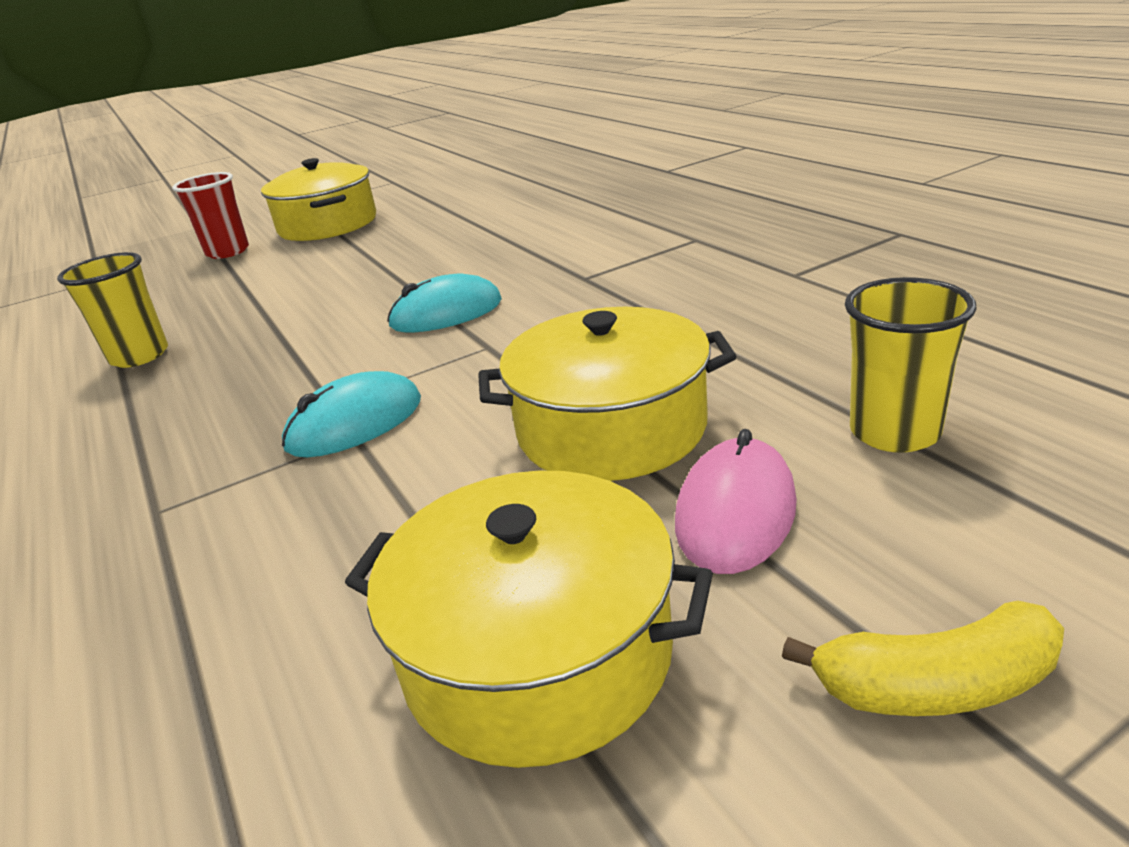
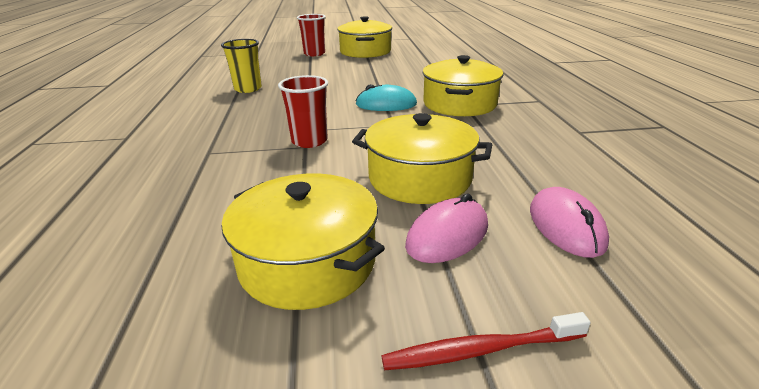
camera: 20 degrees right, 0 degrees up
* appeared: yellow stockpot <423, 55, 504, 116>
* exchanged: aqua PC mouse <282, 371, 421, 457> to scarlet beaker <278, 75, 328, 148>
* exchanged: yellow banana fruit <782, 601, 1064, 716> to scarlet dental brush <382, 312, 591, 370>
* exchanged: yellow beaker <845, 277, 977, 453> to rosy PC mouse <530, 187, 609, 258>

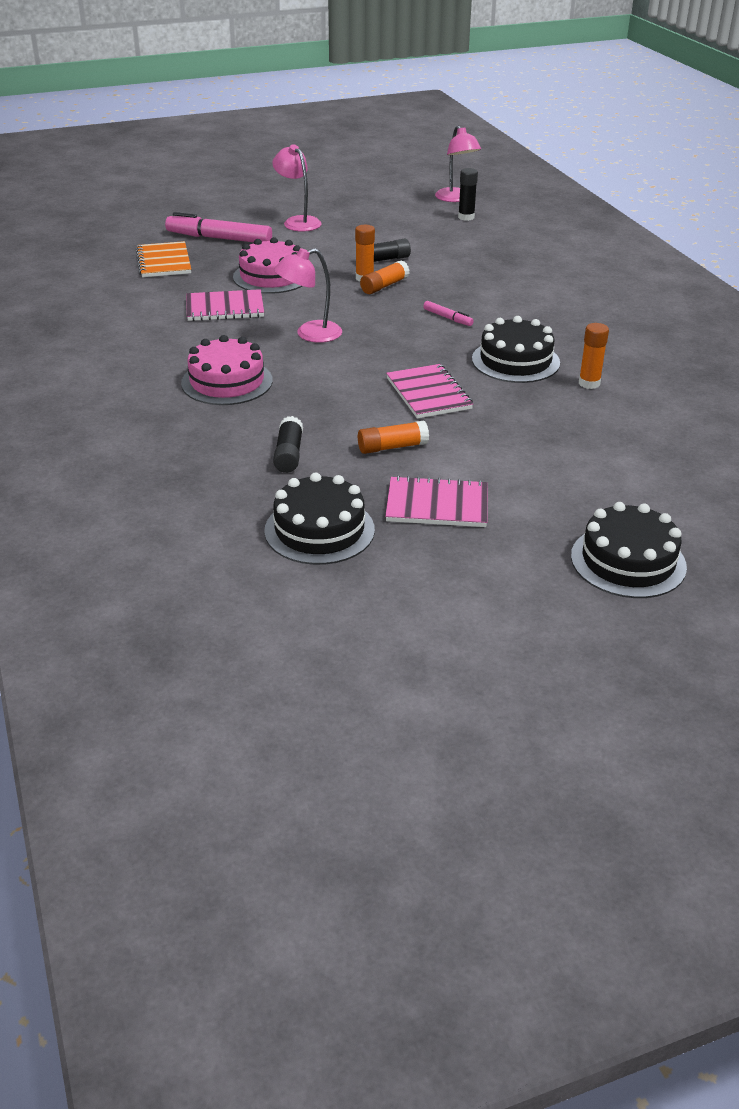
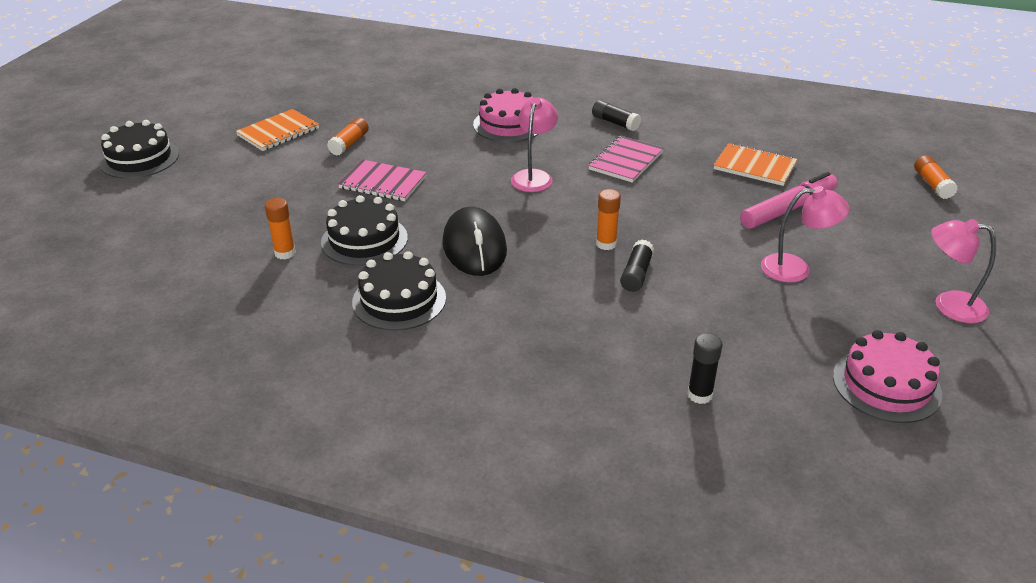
camera: 130 degrees right, 0 degrees up
* relocated: rosy gateau <233, 237, 302, 294> to <833, 330, 942, 423>
* relocated: ebony gateau <264, 472, 375, 565> to <352, 251, 446, 331>
* relocated: ebony glue stick <273, 416, 303, 473> to <592, 100, 641, 131>
* relocated: orange-coloured glue stick <360, 260, 410, 294> to <914, 155, 958, 199>
* relocated: rosy reading lamp <435, 126, 481, 202> to <931, 219, 996, 323>
* exchanged: rosy marker <423, 301, 474, 326> to ebony PC mouse <443, 207, 507, 276>
* colour: rosy exercise book <385, 475, 488, 527> to orange-coloured exercise book <236, 109, 319, 151>

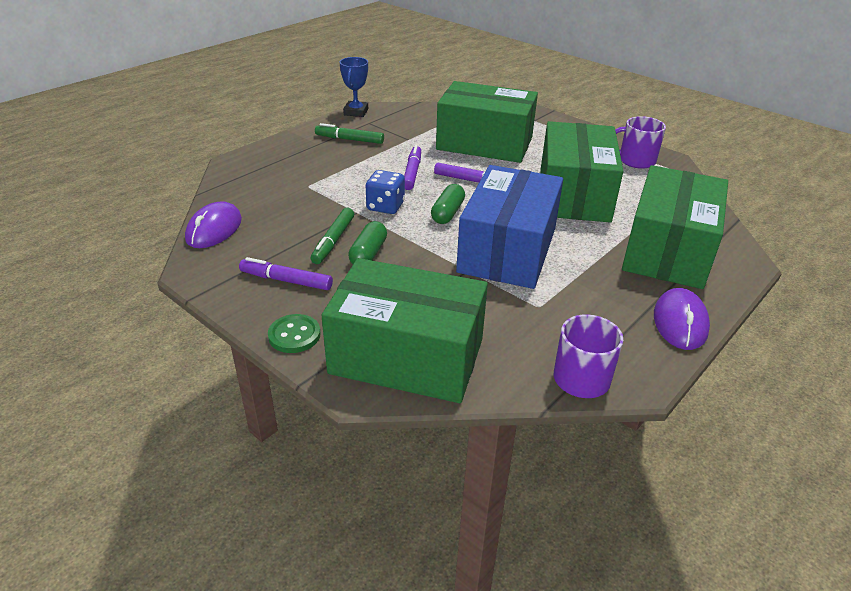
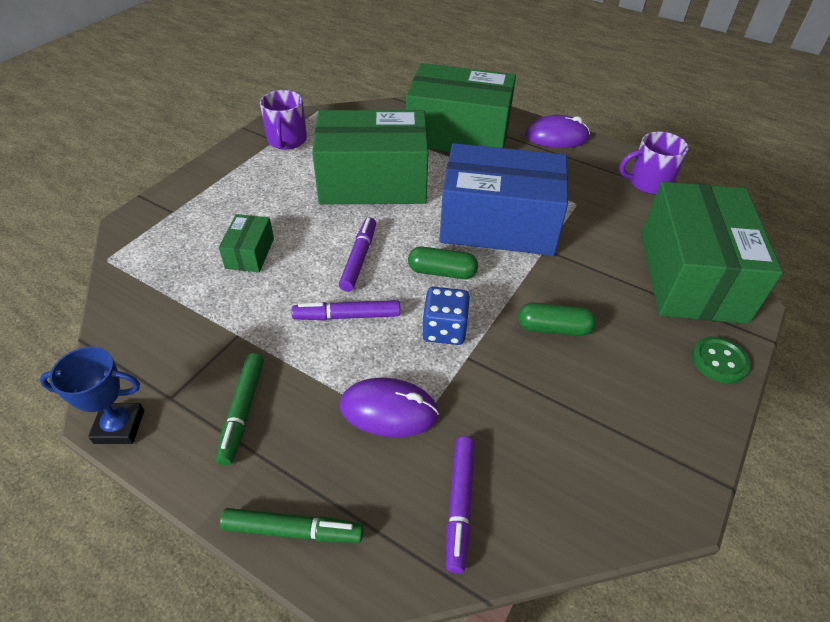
camera: 100 degrees left, 10 degrees up
* relocated: royal purple PC mouse <185, 201, 242, 248> to <340, 378, 439, 437>
* relocated: royal purple marker <239, 257, 333, 290> to <446, 436, 475, 574>
* relocated: leaf-green marker <311, 208, 354, 264> to <220, 508, 364, 543>
* size: leaf-green package <436, 81, 538, 163> = <219, 214, 274, 272> x0.43

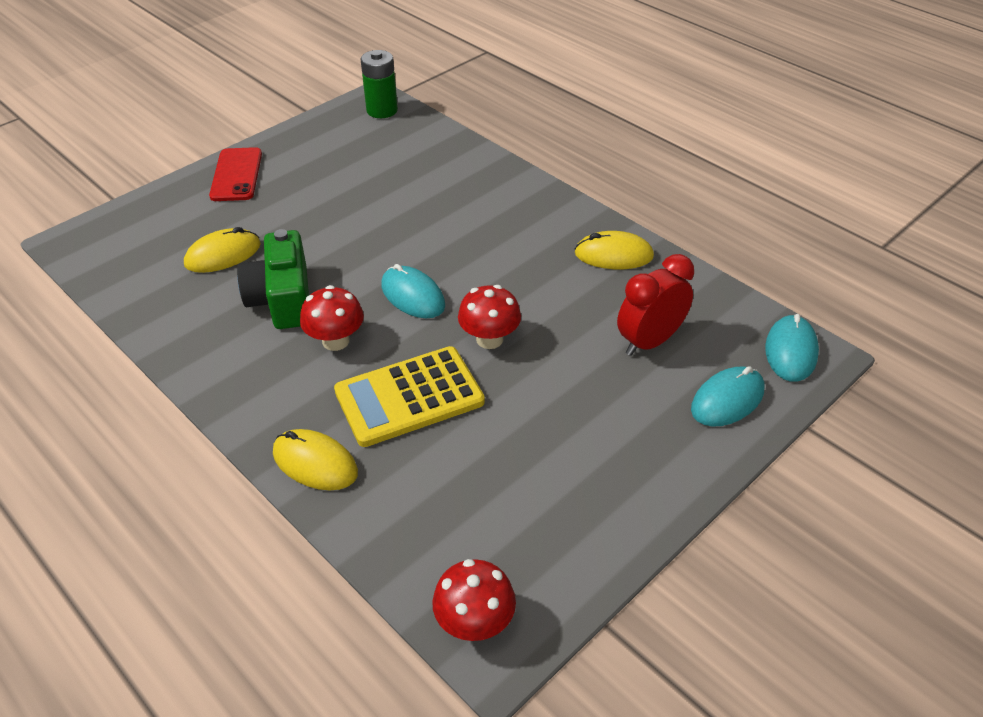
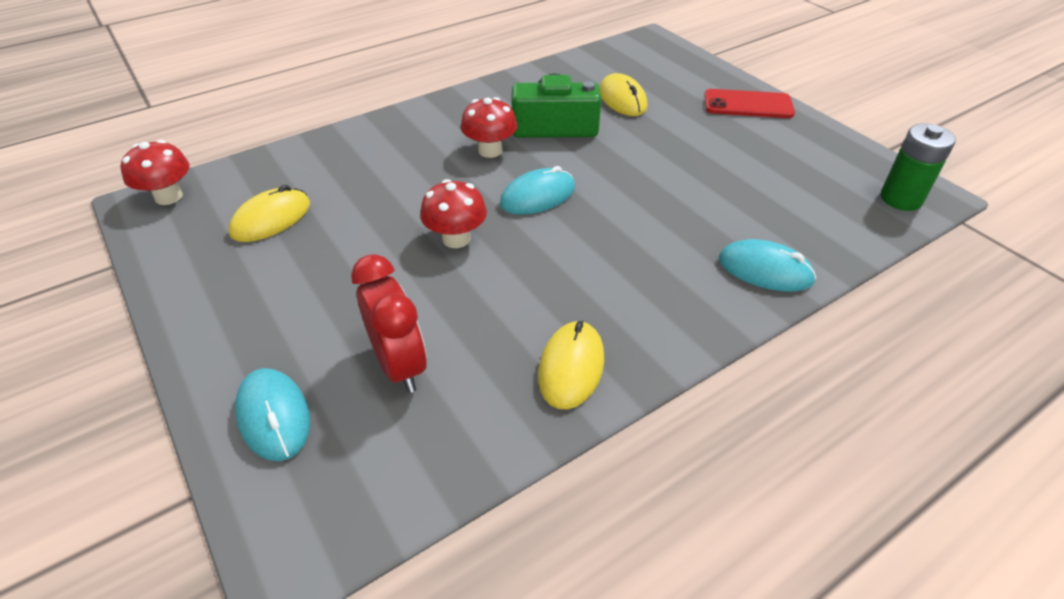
camera: 100 degrees right, 0 degrees up
* missing: yellow calculator <334, 346, 485, 447>
* relocated: yellow PC mouse <273, 429, 358, 490> to <229, 185, 310, 242>
* relocated: aqua PC mouse <765, 314, 819, 382> to <719, 239, 816, 291>

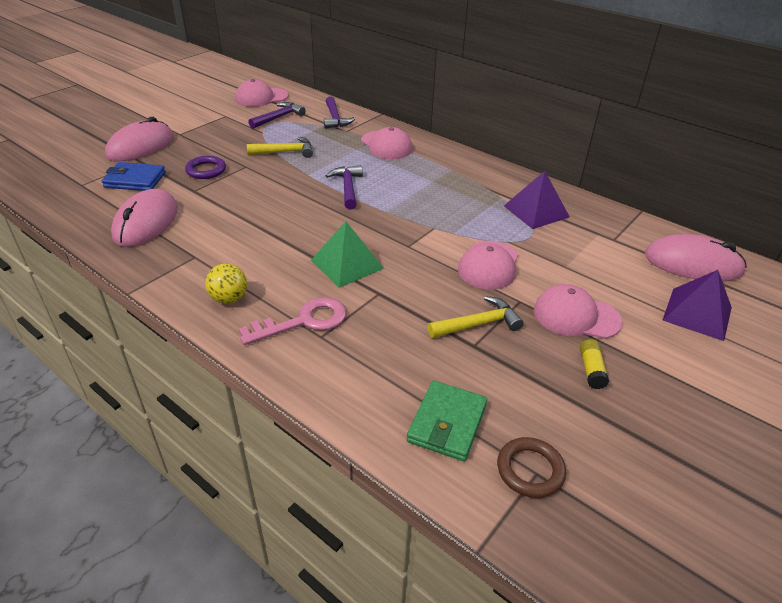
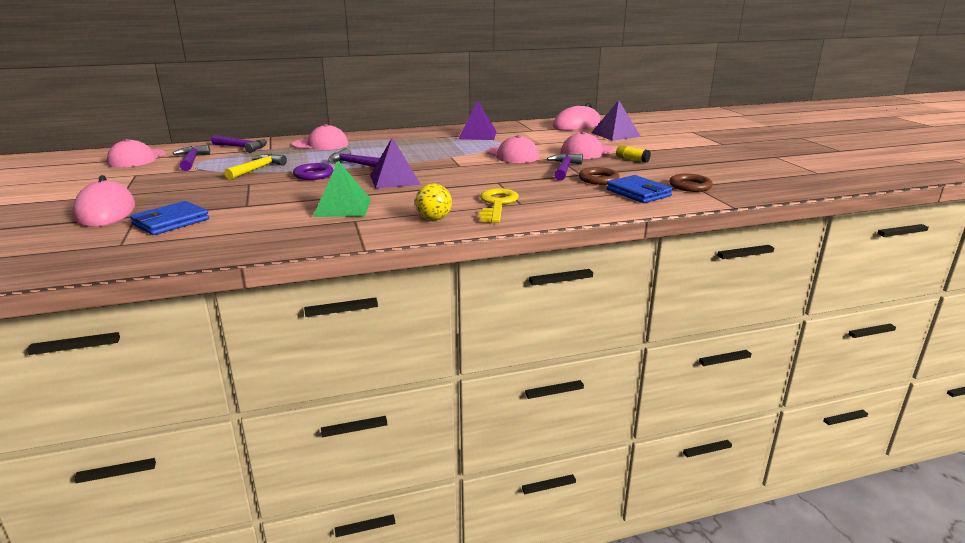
camera: 55 degrees left, 15 degrees down
* missing: rosy PC mouse <111, 189, 178, 247>
* appeared: royal purple solid pyramid <370, 137, 421, 189>
* appeared: dark brown ring <579, 167, 619, 185>
* relocated: royal purple ring <185, 156, 226, 179> to <293, 163, 333, 180>
* relocated: leaf-green solid pyramid <311, 221, 384, 288> to <313, 160, 371, 217>
* colour: rosy door key <239, 297, 346, 345> to yellow door key <479, 188, 519, 223>
* colour: leaf-green card wallet <407, 381, 487, 461> to royal blue card wallet <606, 175, 673, 203>
* colour: yellow claw hammer <428, 296, 524, 338> to royal purple claw hammer <547, 153, 583, 181>

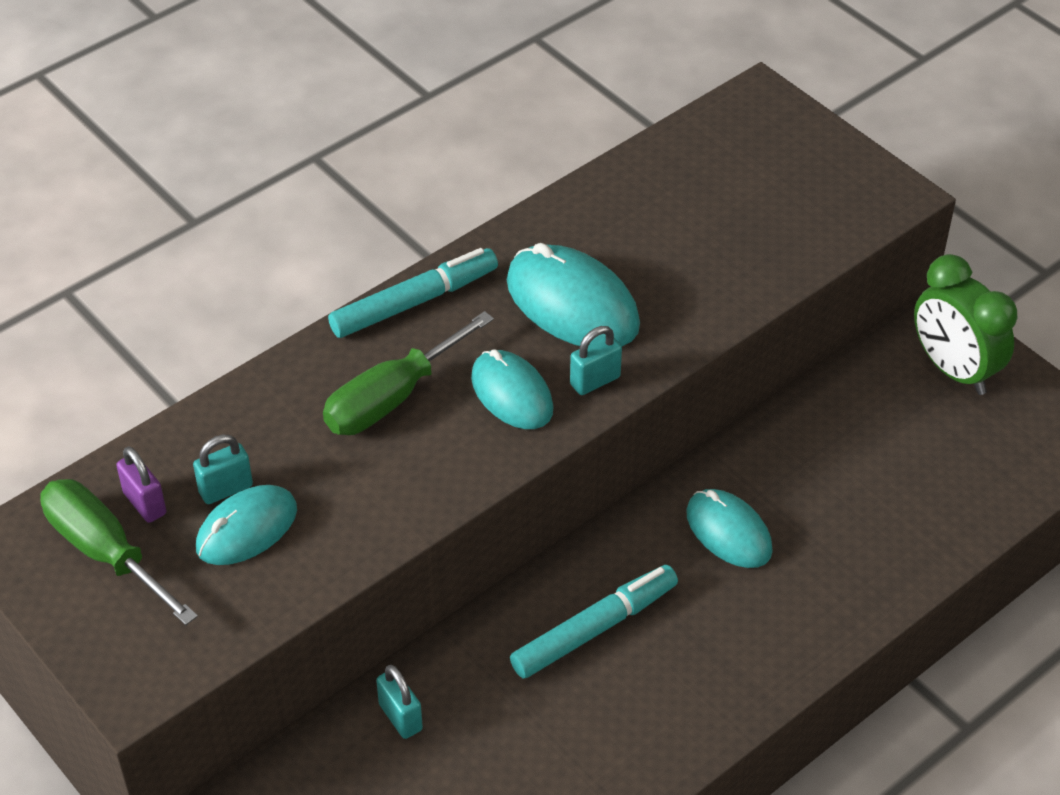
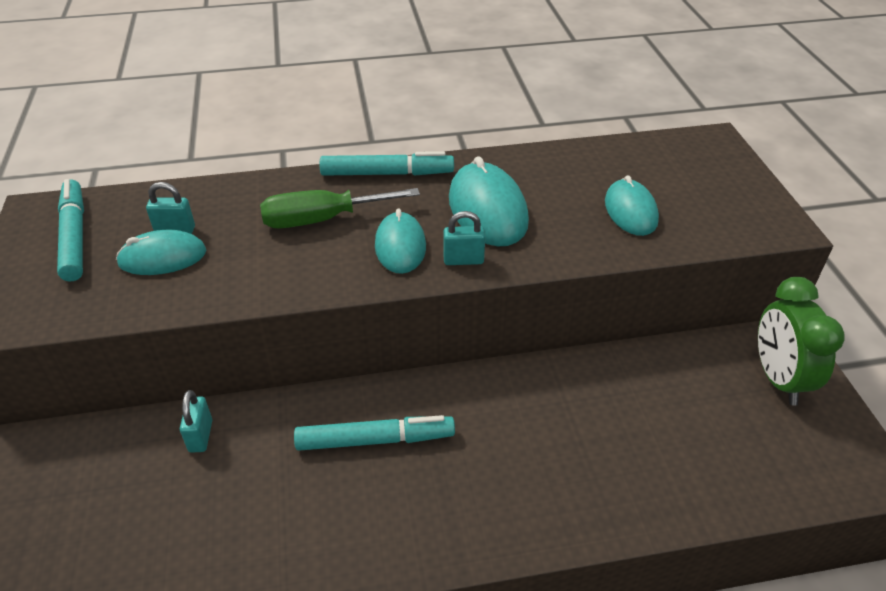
camera: 30 degrees right, 5 degrees down
* missing: royal purple lock <116, 446, 167, 523>
* relocated: aqua PC mouse <686, 489, 773, 568> to <605, 175, 659, 236>
* exchanged: leaf-green flat screwdriver <40, 479, 198, 625> to aqua marker <57, 179, 84, 281>

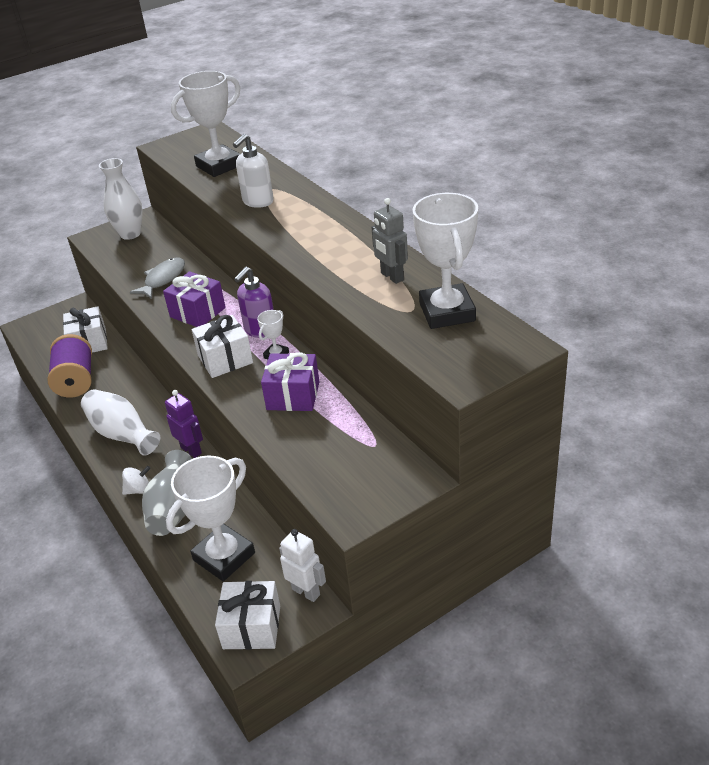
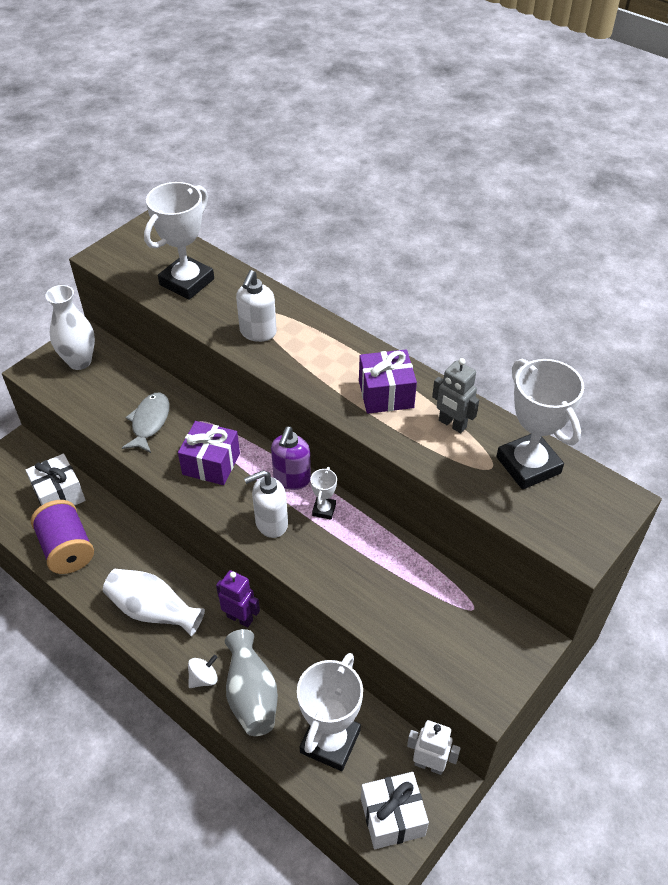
camera: 20 degrees left, 10 degrees up
* relocated: royal purple wrapped gift <261, 352, 320, 411> to <359, 349, 417, 414>
* exchanged: white wrapped gift <191, 315, 253, 378> to white pump bottle <244, 470, 288, 538>

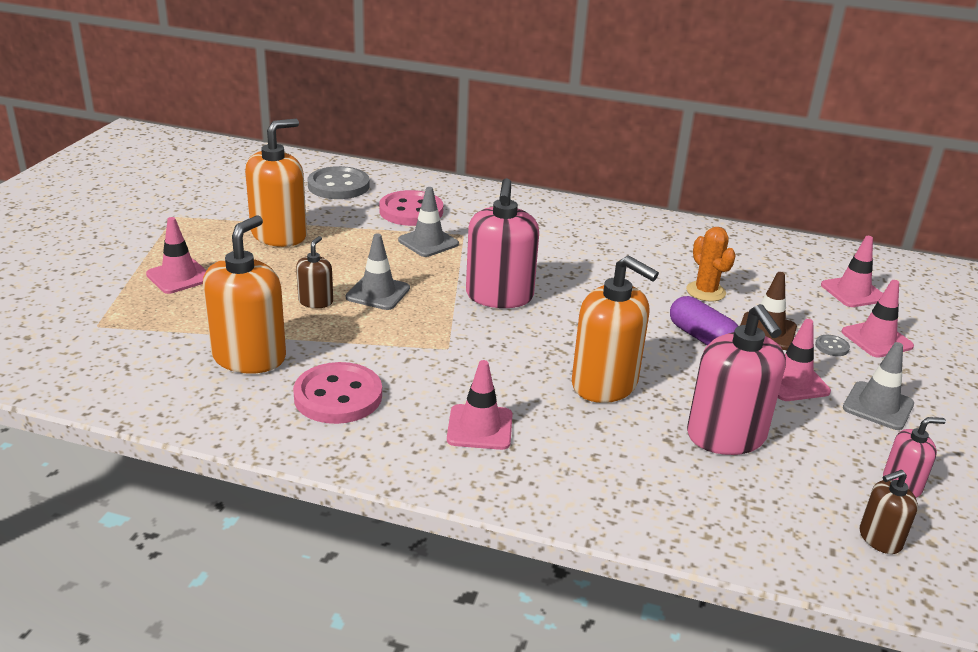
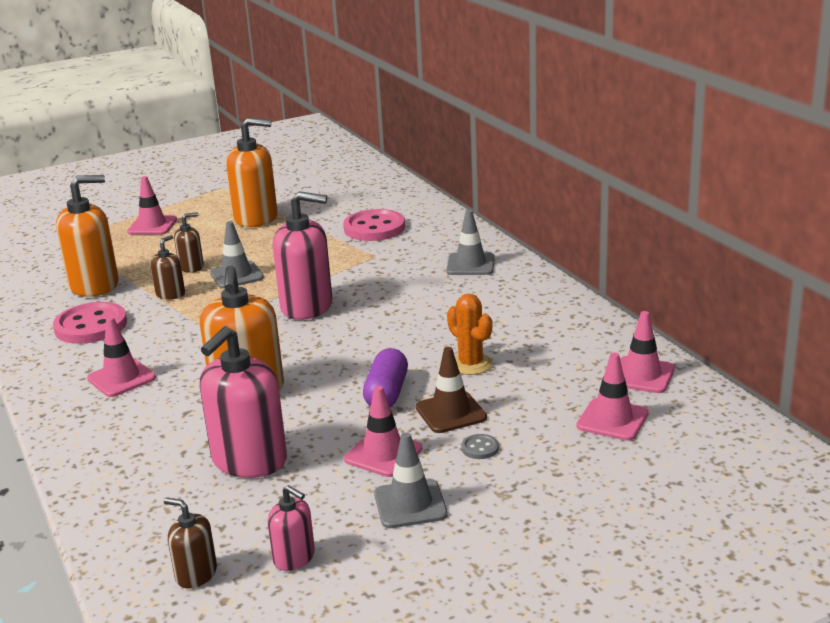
camera: 50 degrees right, 5 degrees down
* missing: grey shirt button <308, 166, 370, 199>
* appeared: dark brown pump bottle <150, 235, 185, 299>
* relocated: grey safety cone <398, 187, 459, 257> to <447, 210, 495, 275>
* relocated: rosy safety cone <841, 280, 914, 358> to <620, 311, 675, 393>
* spun: rosy pump bottle <466, 178, 539, 308> = <273, 191, 332, 320> 135 degrees counterclockwise
* spun: orange-coloured prickly plant <686, 227, 736, 302> = <447, 294, 493, 375> 60 degrees counterclockwise

